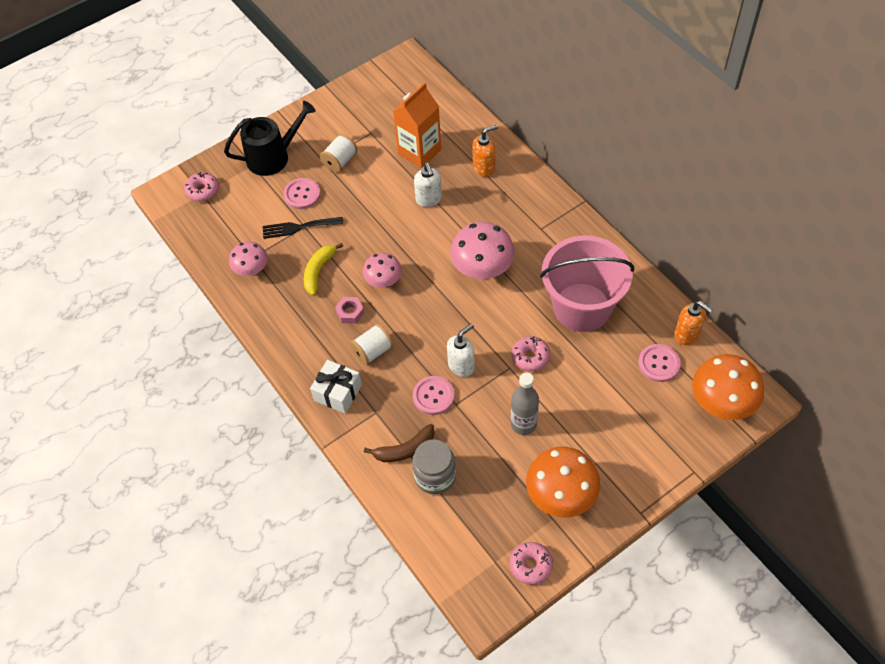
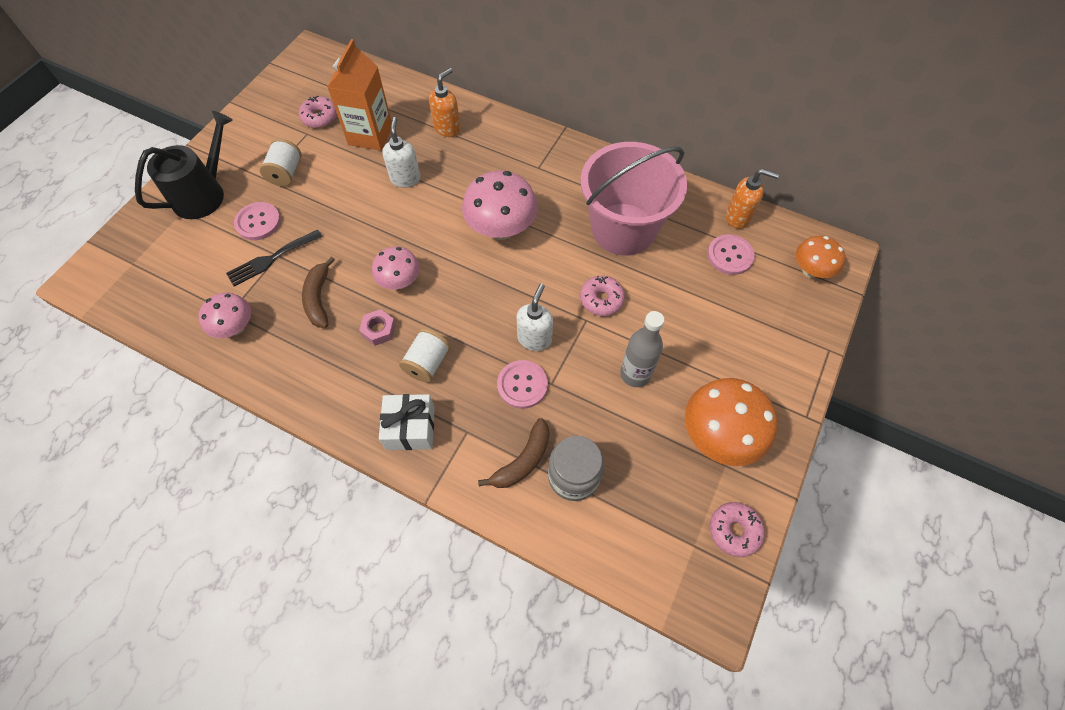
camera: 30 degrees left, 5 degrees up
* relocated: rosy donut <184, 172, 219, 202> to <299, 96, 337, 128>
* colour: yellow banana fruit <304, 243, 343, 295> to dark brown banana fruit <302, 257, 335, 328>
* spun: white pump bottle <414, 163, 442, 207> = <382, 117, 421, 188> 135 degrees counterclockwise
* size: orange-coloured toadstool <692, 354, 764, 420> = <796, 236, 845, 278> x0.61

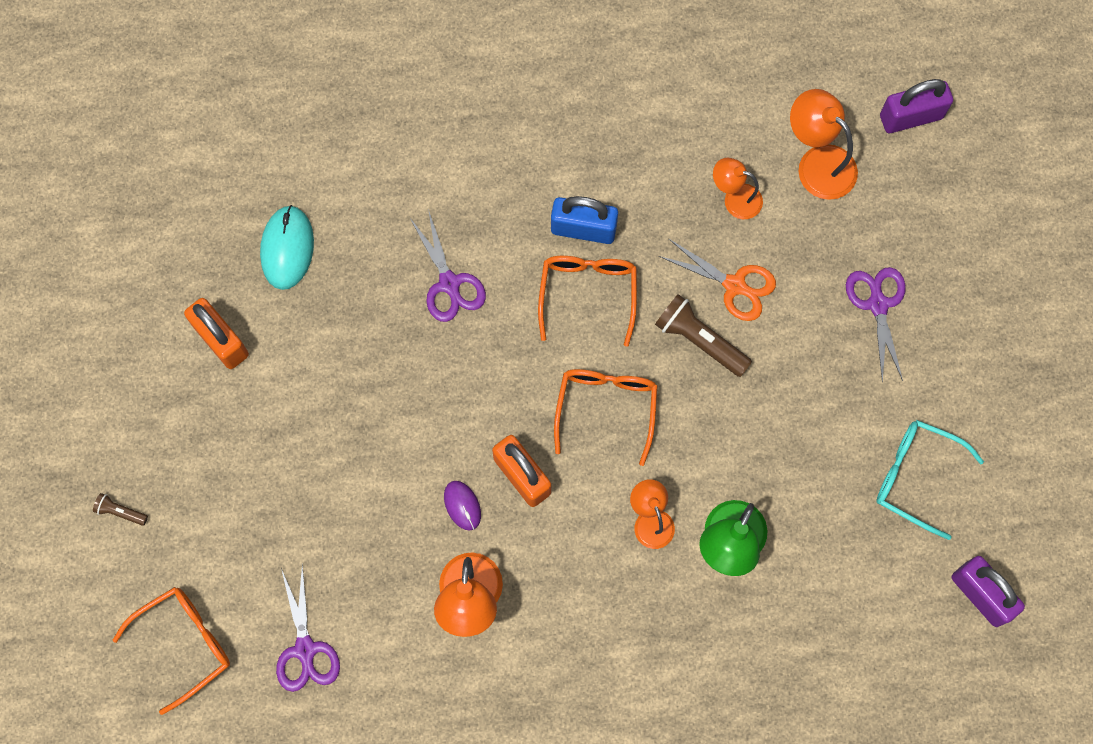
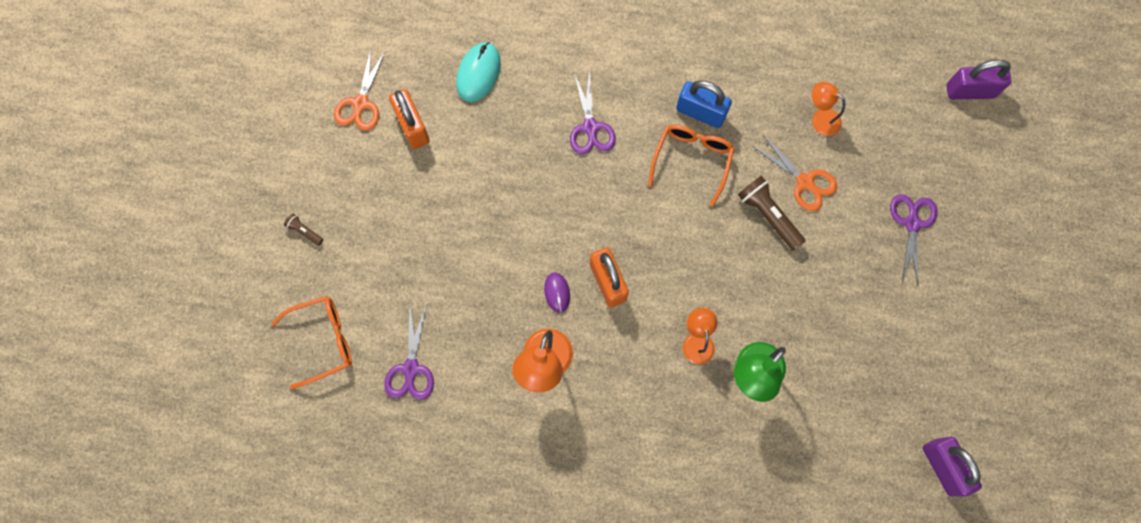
camera: 15 degrees right, 0 degrees up
* missing: orange-coloured glasses <554, 369, 657, 466>
* missing: orange-coloured reading lamp <790, 89, 858, 200>
* missing: aqua glasses <877, 420, 984, 540>
* appeared: orange-coloured shears <334, 49, 386, 131>

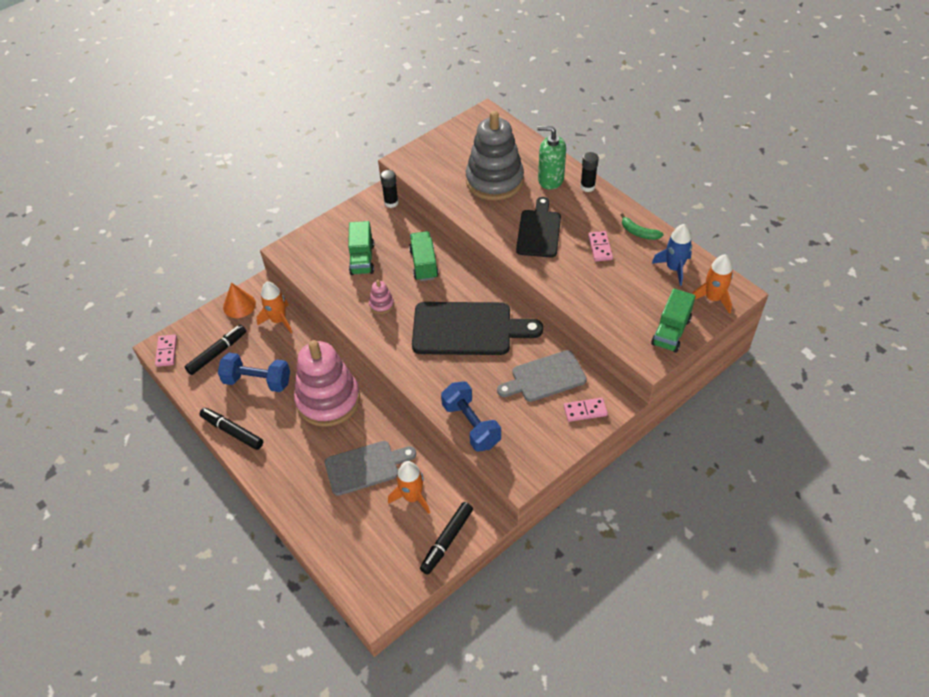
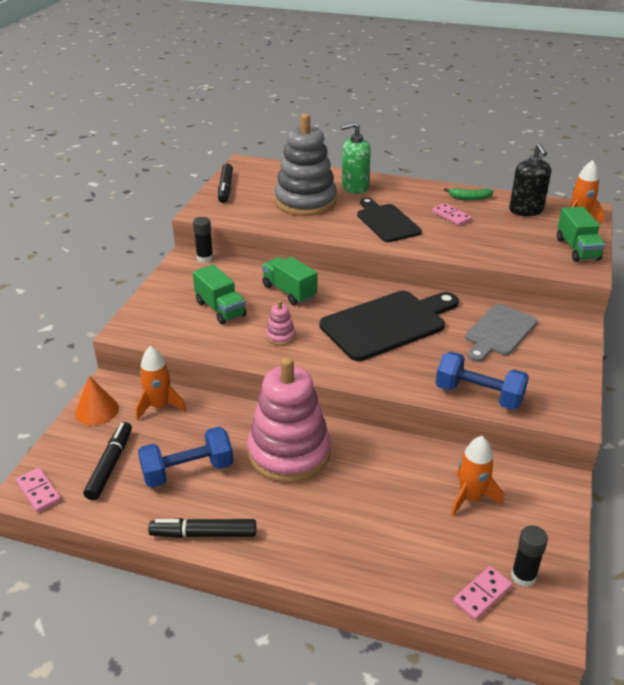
camera: 35 degrees left, 15 degrees down
* missing: grey chopping board <325, 441, 416, 496>
* relocated: ebony marker <420, 502, 473, 575> to <218, 163, 233, 203>
* relocated: rosy domino tile <564, 398, 608, 422> to <453, 566, 512, 620>
* relocated: ebony glue stick <580, 152, 599, 192> to <511, 525, 548, 587>
* exchanged: royal blue rocket <652, 224, 692, 286> to ebony pump bottle <509, 144, 551, 216>

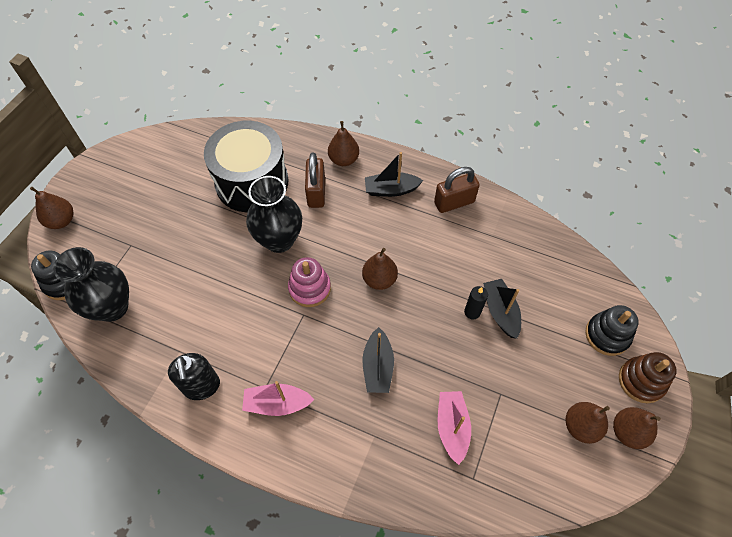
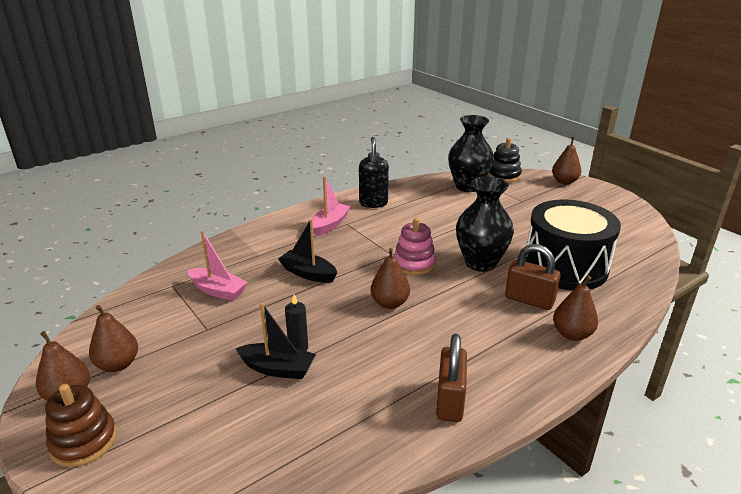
camera: 120 degrees right, 30 degrees down
* missing: ebony toy boat <365, 152, 423, 197>
* missing: ebony stacking rings <585, 305, 639, 356>
* spun: ebony pump bottle <168, 353, 220, 400> = <359, 137, 389, 208> 75 degrees clockwise

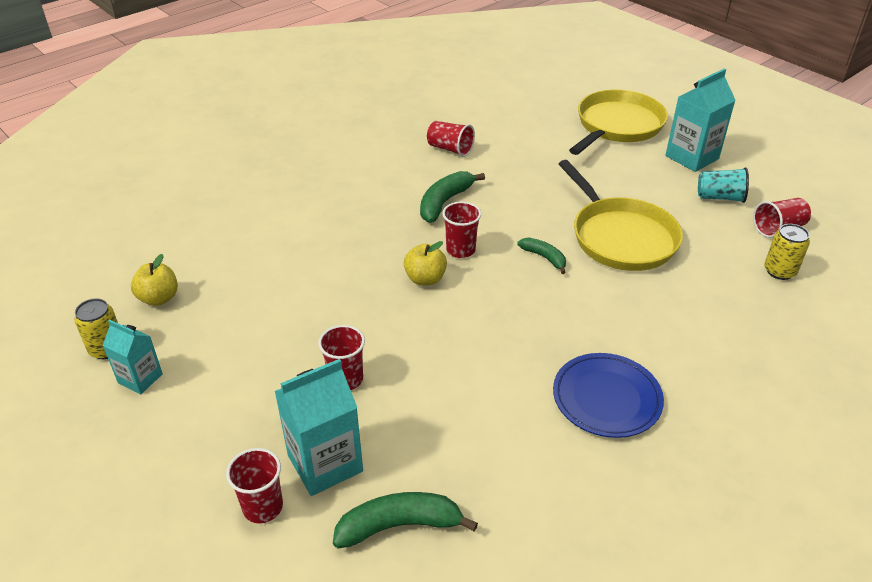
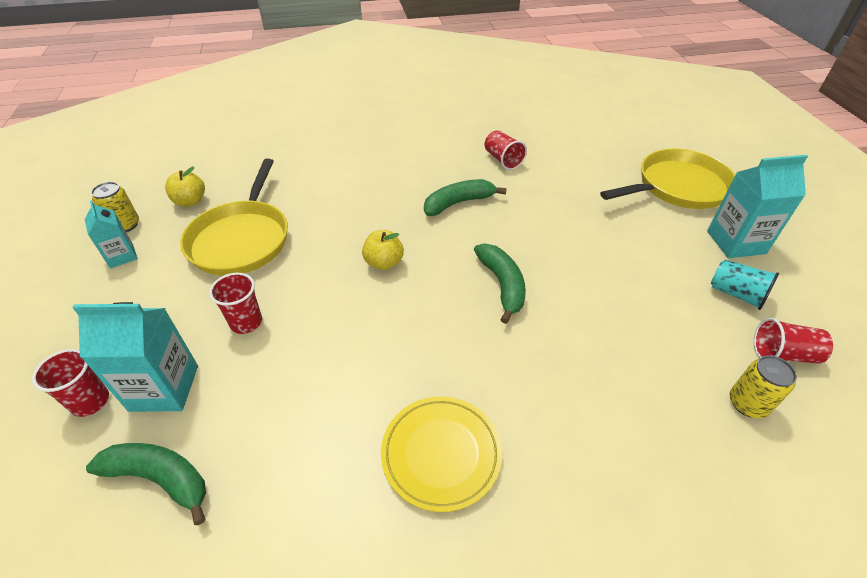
camera: 30 degrees right, 5 degrees up
* missing: scarlet beaker <442, 201, 481, 258>
* relocated: yellow pan <559, 160, 683, 271> to <180, 159, 288, 276>
* colour: royal blue flat dish <553, 353, 664, 438> to yellow flat dish <381, 396, 502, 512>
* size: leaf-green banana fruit <517, 237, 566, 274> = <474, 243, 526, 324> x1.62

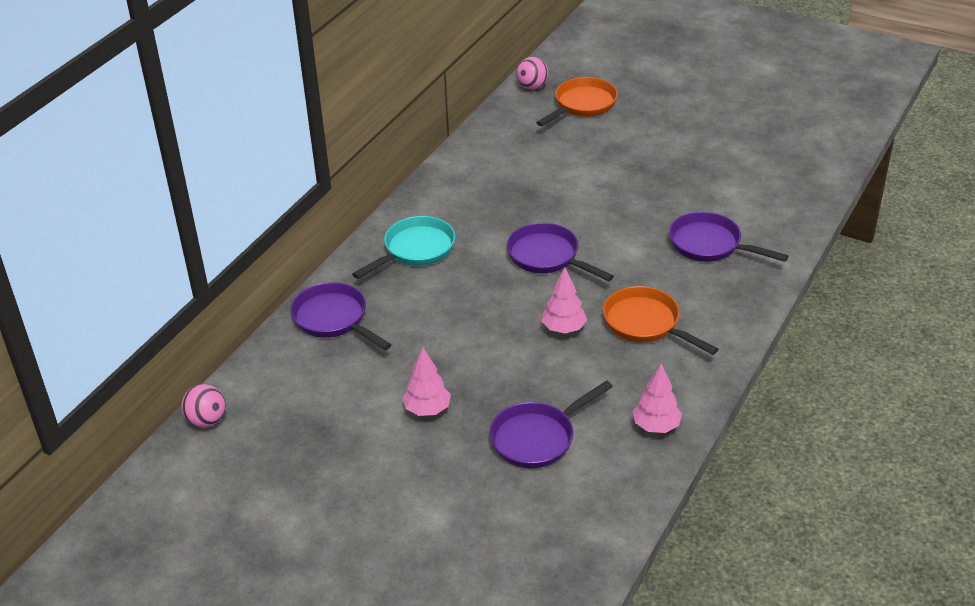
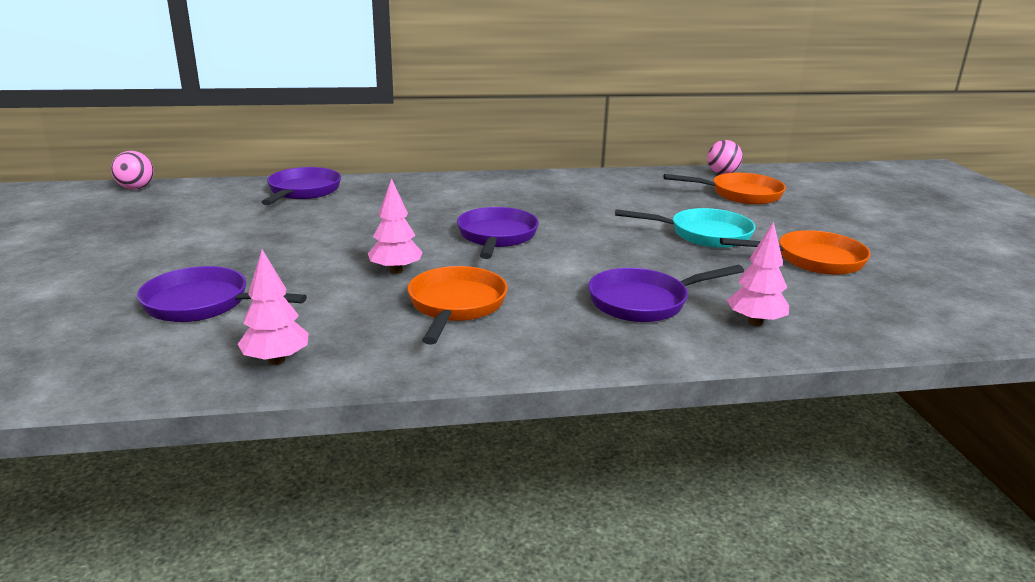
camera: 50 degrees right, 15 degrees down
* appeared: orange-coloured pan <720, 230, 871, 275>
* relocated: aqua pan <352, 216, 455, 279> to <615, 208, 756, 248>
* relocated: rosy tree <403, 347, 451, 416> to <727, 222, 789, 326>
* spun: royal purple pan <669, 212, 788, 262> = <588, 265, 744, 322> 105 degrees counterclockwise

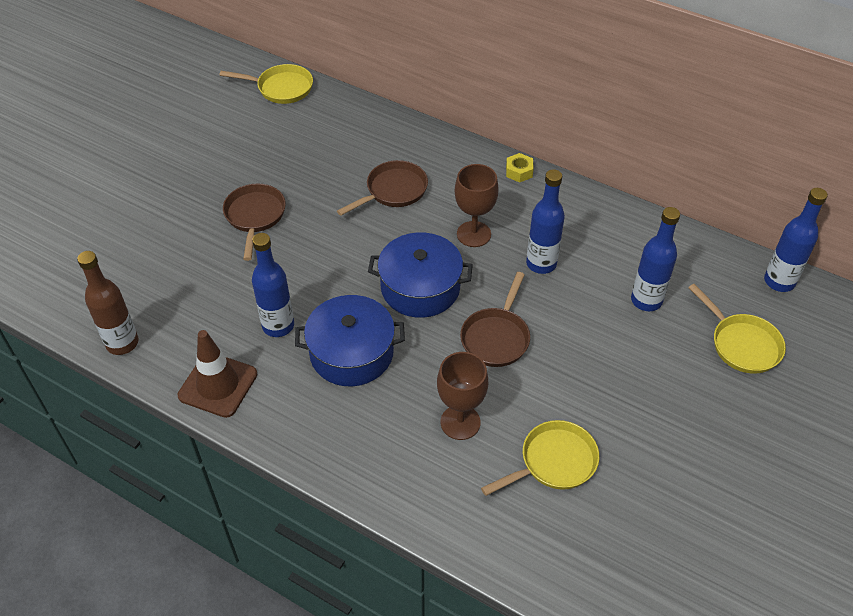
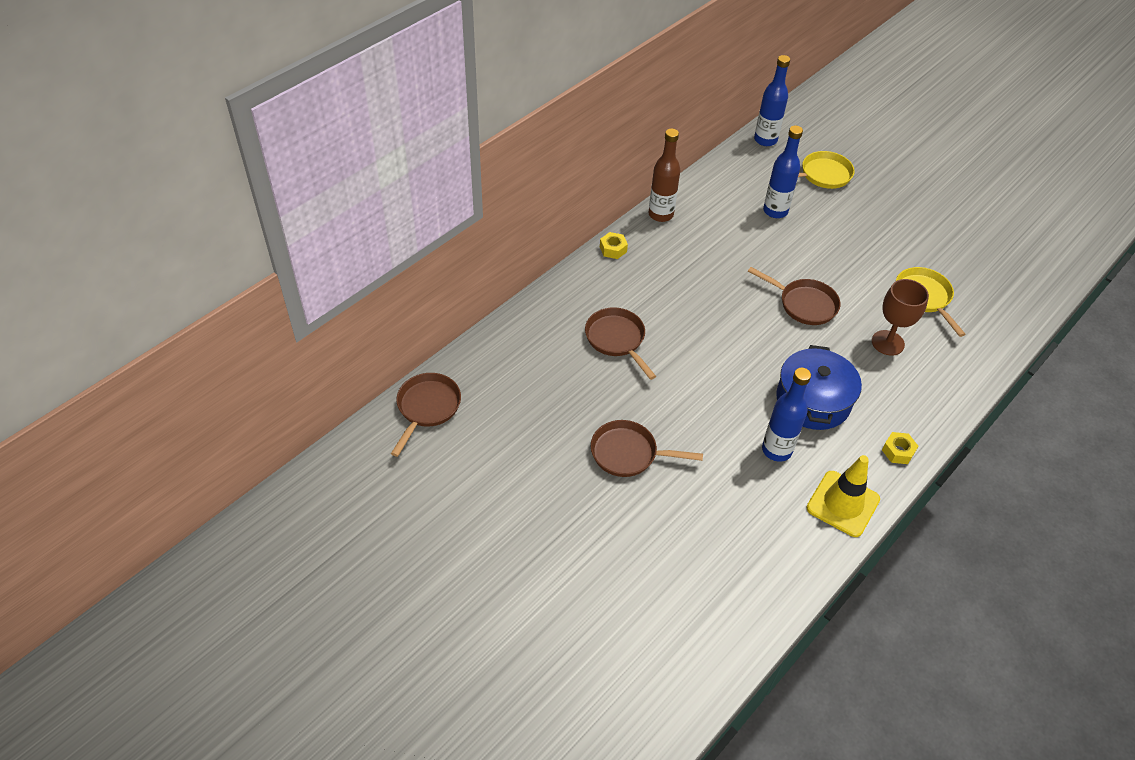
camera: 80 degrees left, 0 degrees up
* missing: royal blue stockpot <368, 232, 473, 318>
* missing: dark brown chalice <455, 164, 499, 247>
* missing: royal blue bottle <526, 169, 565, 274>
* appeared: yellow hexagon nut <882, 432, 918, 464>
* relocated: dark brown bottle <77, 251, 139, 355> to <648, 128, 680, 222>
* colour: dark brown safety cone <178, 330, 257, 418> to yellow safety cone <807, 455, 880, 537>
* colour: yellow pan <219, 64, 313, 104> to dark brown pan <391, 373, 461, 457>

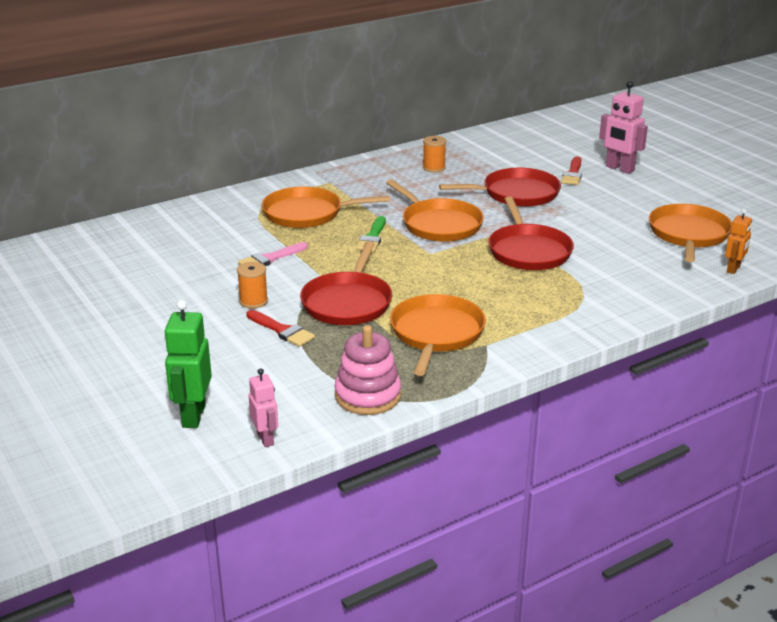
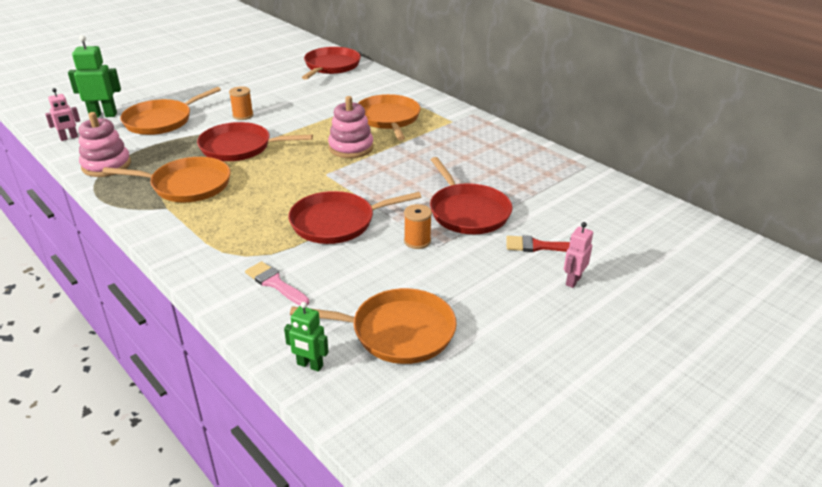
camera: 80 degrees right, 5 degrees up
* missing: scarlet paint brush <246, 310, 315, 347>
* appeared: scarlet pan <302, 47, 361, 80>
* relocated: rosy paint brush <238, 242, 308, 266> to <245, 261, 309, 306>
* relocated: orange-coloured pan <386, 179, 484, 242> to <120, 87, 221, 135>
* relocated: orange-coloured bobbin <423, 136, 446, 173> to <404, 204, 432, 249>
* exchanged: leaf-green paint brush <356, 216, 386, 252> to rosy stacking rings <328, 96, 373, 158>
* colour: orange-coloured robot figure <725, 209, 752, 274> to leaf-green robot figure <284, 302, 329, 372>
* size: rosy robot figure <599, 81, 648, 174> = <564, 222, 593, 288> x0.61

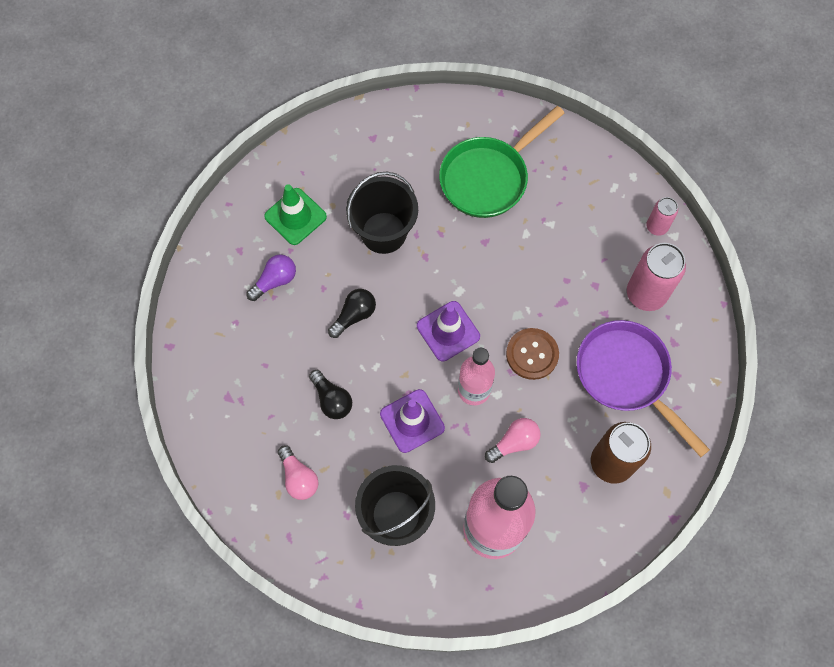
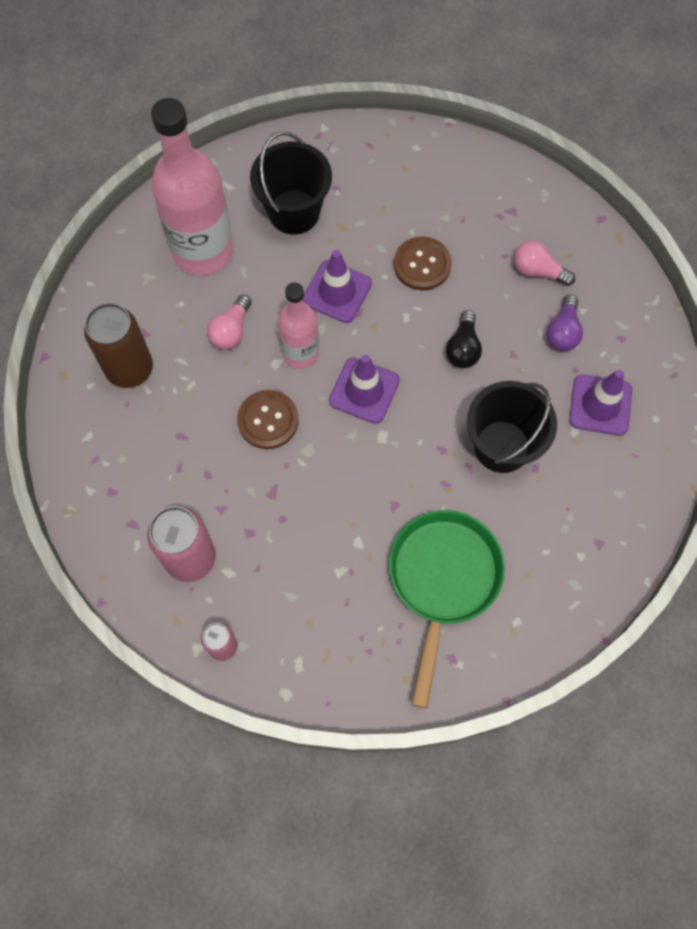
camera: 145 degrees right, 0 degrees up
* missing: royal purple pan <577, 320, 710, 457>
* relocated: rosy bulb <278, 446, 318, 500> to <514, 241, 575, 286>
* exchanged: ebony bulb <309, 370, 352, 419> to dark brown shirt button <394, 237, 452, 291>
* colour: leaf-green safety cone <264, 184, 327, 245> to royal purple safety cone <569, 370, 632, 436>

